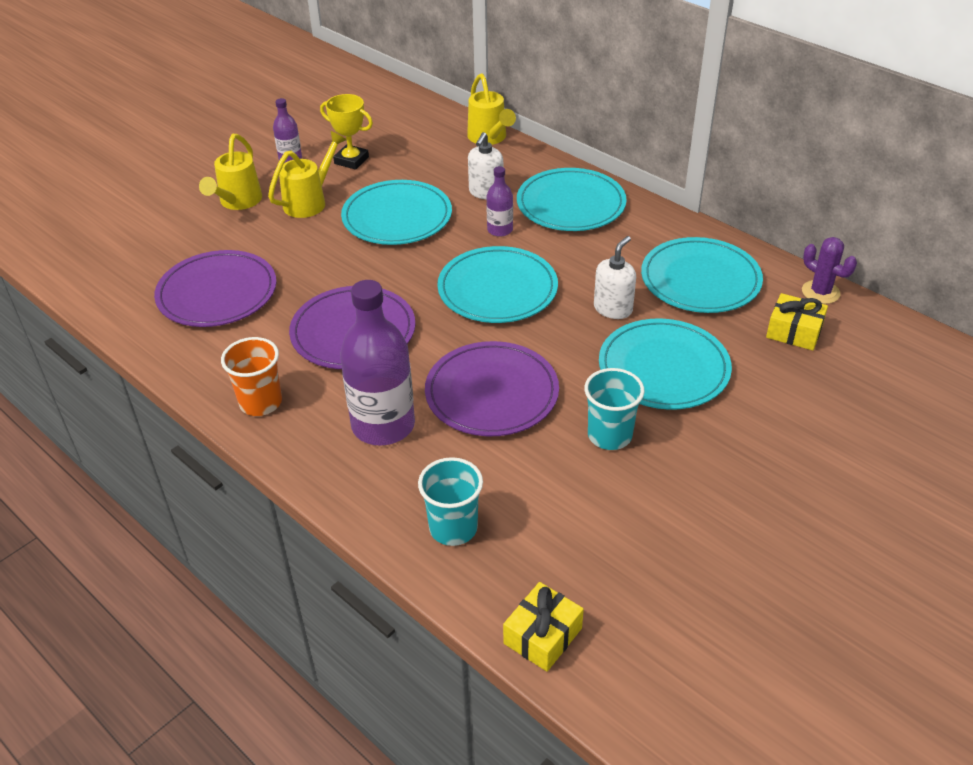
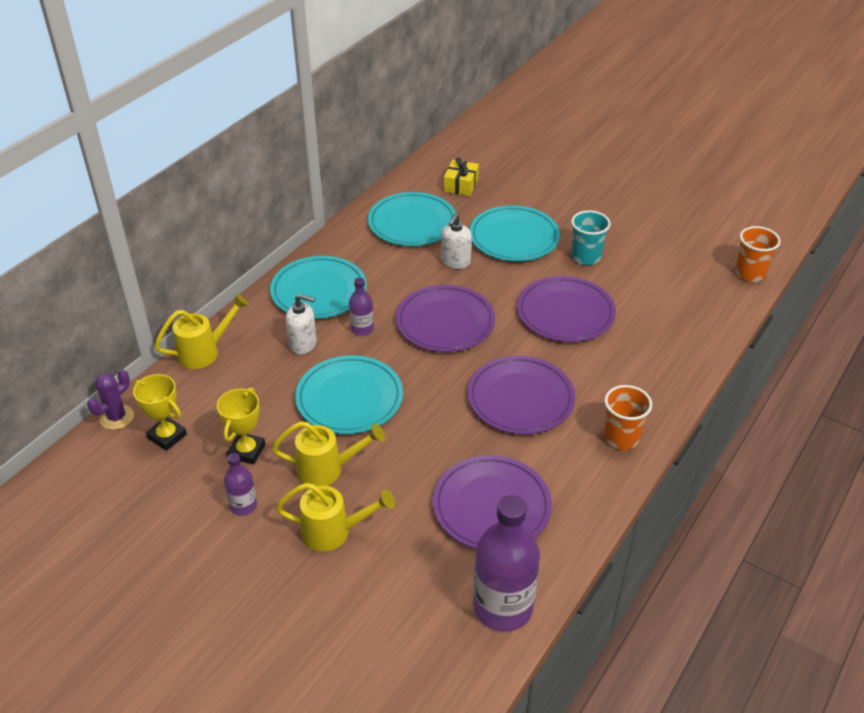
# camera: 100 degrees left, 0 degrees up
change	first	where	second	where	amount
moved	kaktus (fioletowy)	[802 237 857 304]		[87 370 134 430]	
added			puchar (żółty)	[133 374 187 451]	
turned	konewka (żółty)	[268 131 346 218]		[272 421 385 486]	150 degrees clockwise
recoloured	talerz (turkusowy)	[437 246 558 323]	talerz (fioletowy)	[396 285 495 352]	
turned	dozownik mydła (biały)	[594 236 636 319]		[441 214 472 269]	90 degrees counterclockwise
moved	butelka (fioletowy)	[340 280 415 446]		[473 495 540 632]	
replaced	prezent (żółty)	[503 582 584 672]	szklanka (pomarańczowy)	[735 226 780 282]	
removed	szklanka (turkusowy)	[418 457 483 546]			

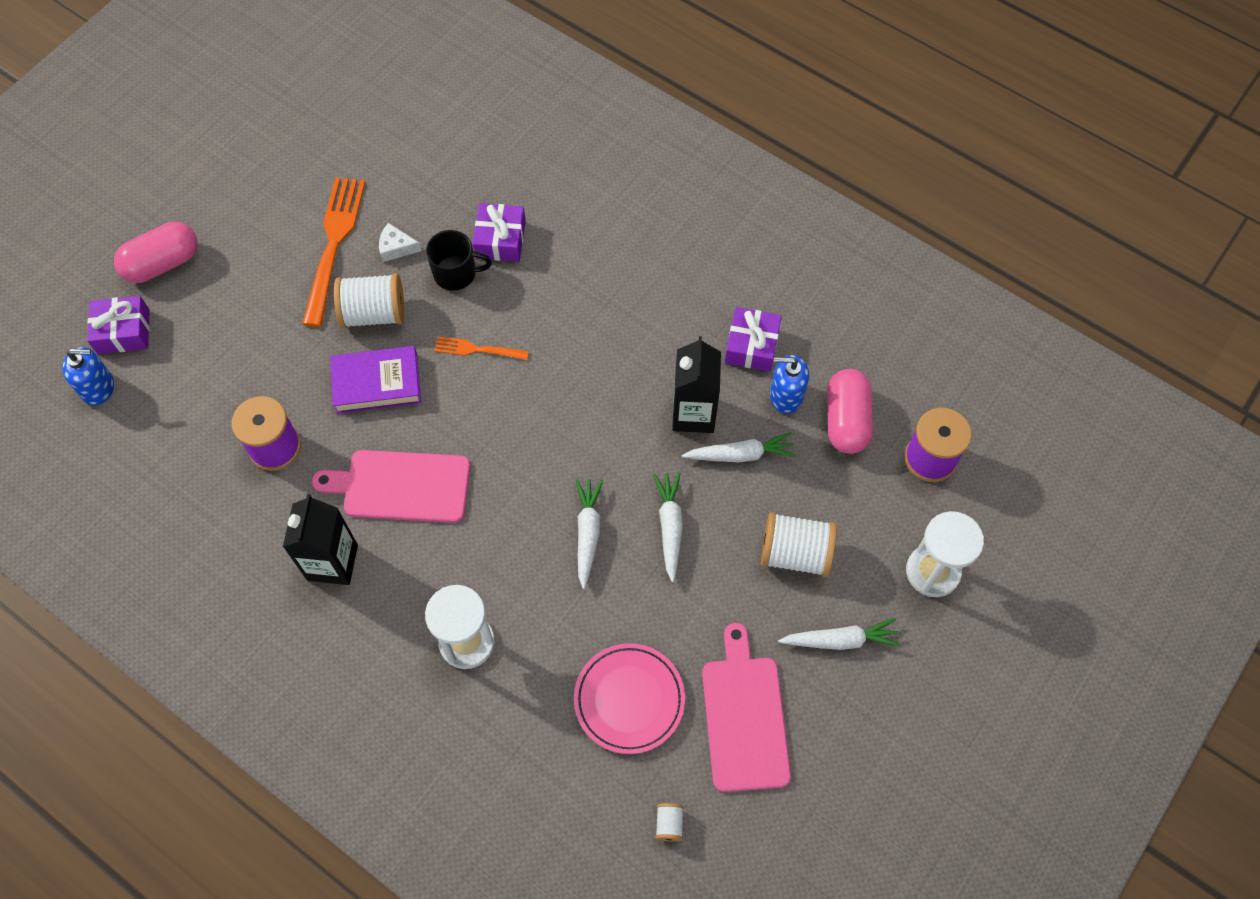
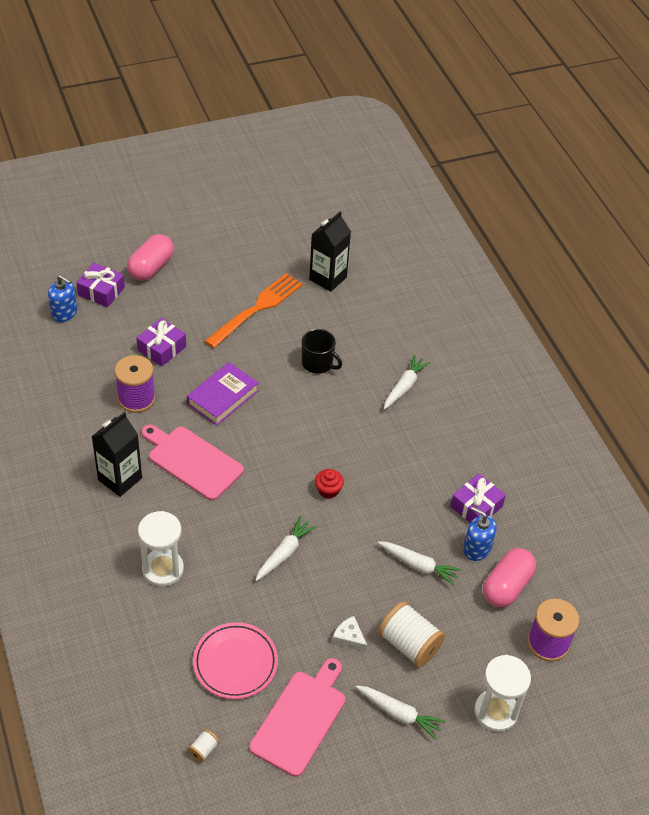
# camera: 30 degrees right, 15 degrees down
change	first	where	second	where	amount
turned	kapsułka (różowy)	[114 222 198 283]		[127 234 174 281]	60 degrees counterclockwise
moved	prezent (fioletowy)	[472 203 526 262]		[136 318 186 367]	
turned	książka (fioletowy)	[330 346 421 414]		[187 362 259 426]	75 degrees counterclockwise
moved	karton mleka (czarny)	[672 336 721 433]		[309 211 351 292]	
added			muffinka (czerwony)	[315 469 344 499]	
moved	ser (biały)	[379 223 421 262]		[332 616 367 652]	
moved	marchewka (biały)	[653 472 683 582]		[384 355 431 409]	
removed	szpulka (biały)	[334 273 405 328]			
removed	widelec (pomarańczowy)	[434 336 529 360]			

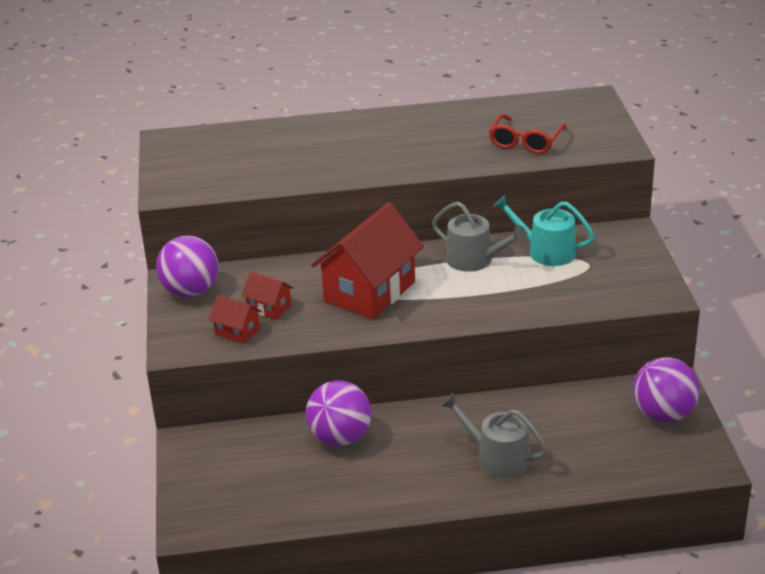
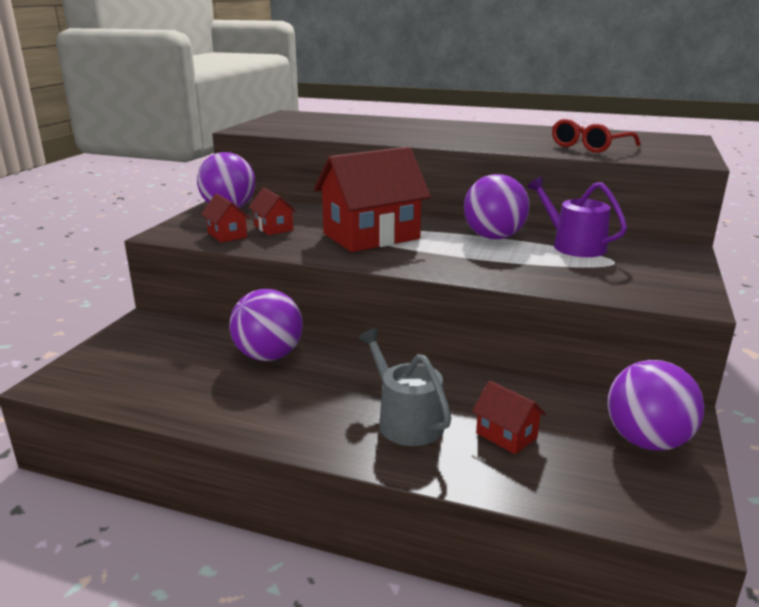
# camera: 25 degrees right, 10 degrees down
change	first	where	second	where	amount
replaced	konewka (szary)	[432 202 527 272]	piłka (fioletowy)	[464 174 530 240]	
added			domek (czerwony)	[472 381 546 454]	
recoloured	konewka (turkusowy)	[493 195 595 266]	konewka (fioletowy)	[527 177 627 257]	

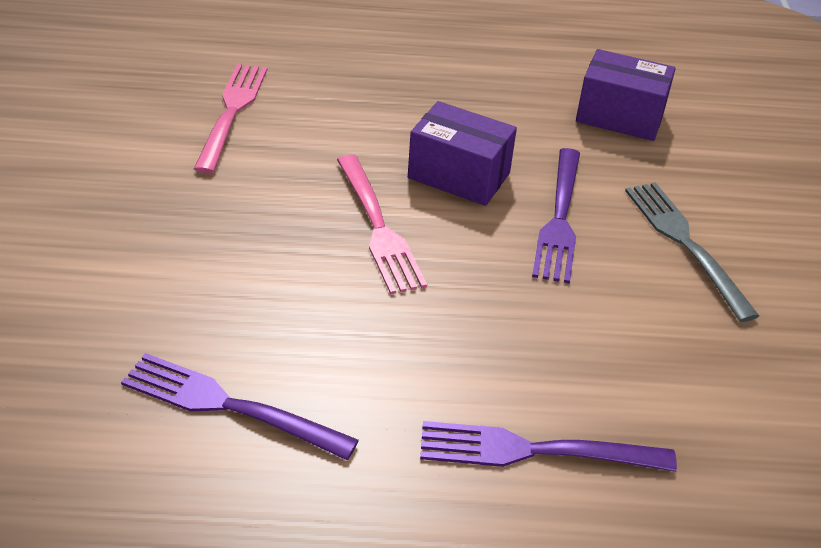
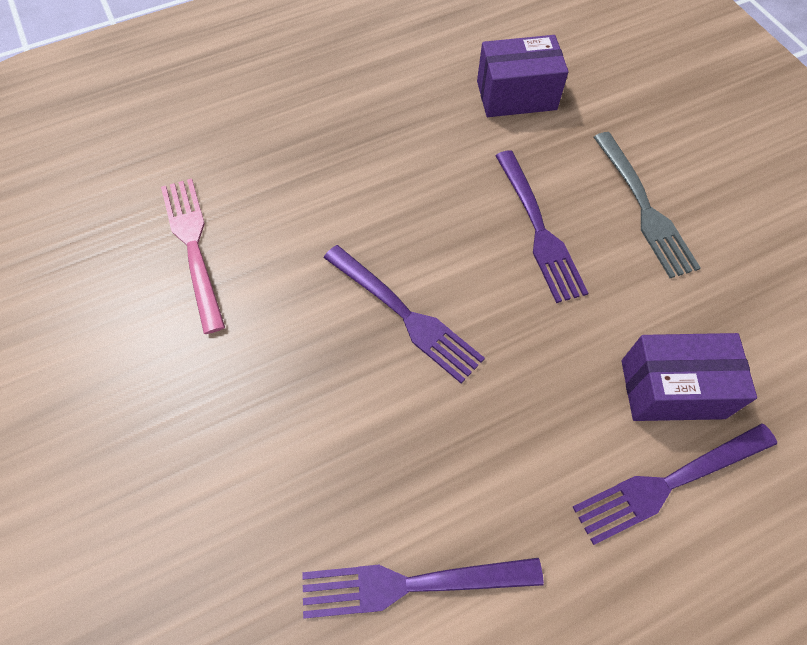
# camera: 25 degrees left, 20 degrees up
change	first	where	second	where	amount
recoloured	widelec (różowy)	[337 155 427 295]	widelec (fioletowy)	[323 245 485 384]	
turned	widelec (szary)	[625 182 759 322]		[594 132 701 278]	150 degrees counterclockwise
moved	pudełko (fioletowy)	[408 101 517 206]		[622 333 757 421]	

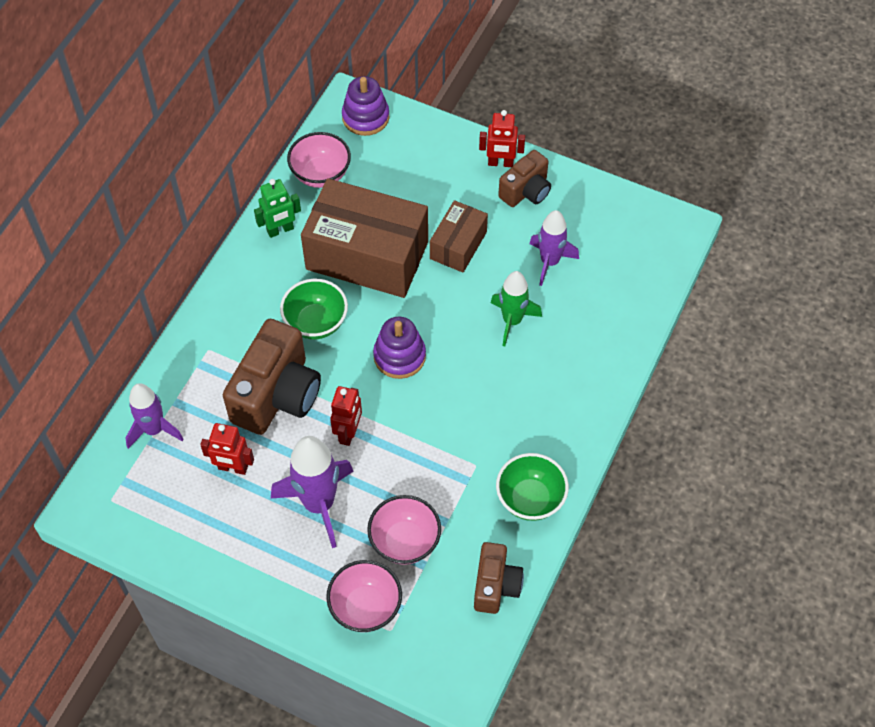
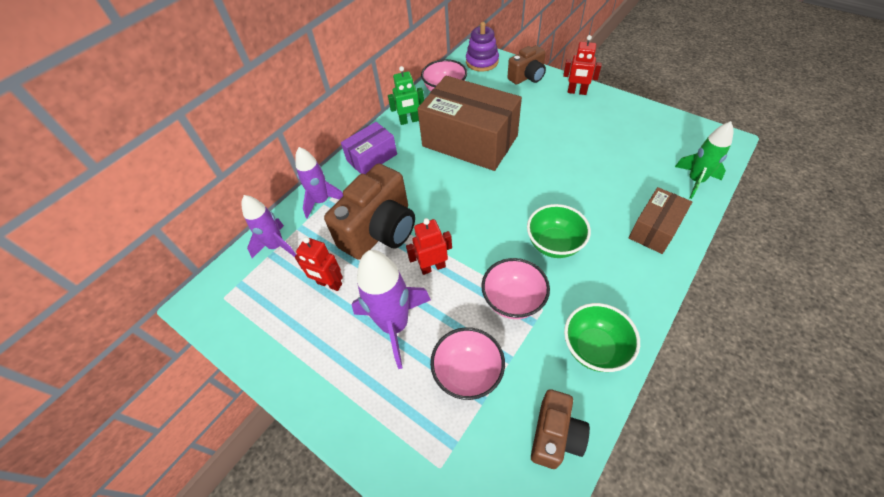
# camera: 15 degrees right, 5 degrees down
change	first	where	second	where	amount
moved	rakieta (fioletowy)	[529 210 579 286]		[295 147 343 219]	
added			pudełko (fioletowy)	[341 122 397 174]	
turned	robot (czerwony)	[330 386 362 446]		[406 218 452 275]	135 degrees counterclockwise
moved	miska (różowy)	[326 560 402 632]		[481 258 550 319]	
moved	aparat fotograficzny (brązowy)	[498 150 551 207]		[508 45 546 85]	
moved	miska (zielony)	[280 279 348 339]		[527 204 591 258]	
moved	pudełko (brązowy)	[430 200 488 272]		[629 187 692 254]	
moved	rakieta (zielony)	[491 271 542 346]		[675 121 734 199]	
removed	zabawka nakładanka (fioletowy)	[373 317 426 379]			

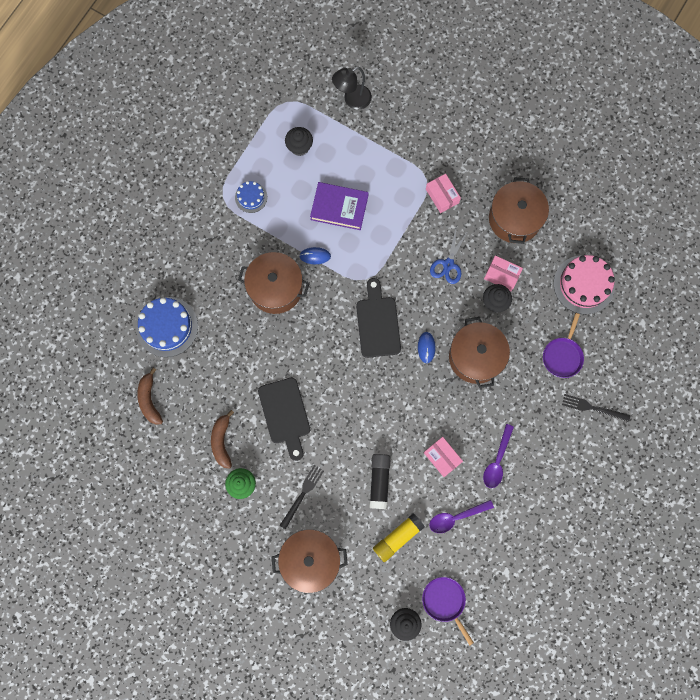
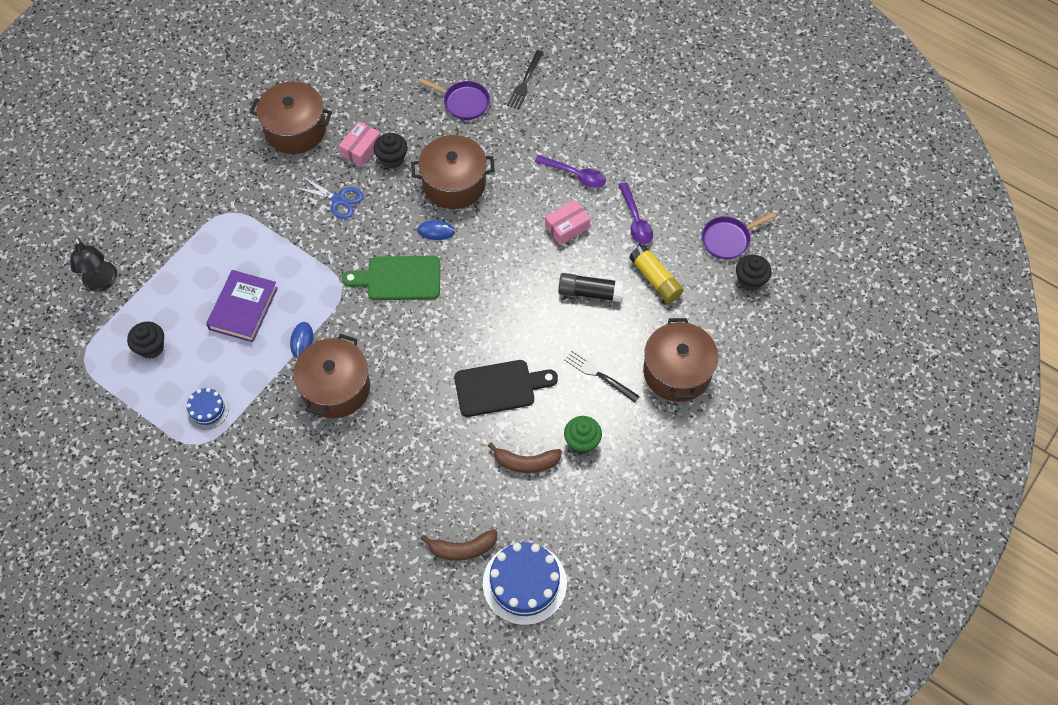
# camera: 85 degrees left, 15 degrees down
change	first	where	second	where	amount
recoloured	deska do krojenia (czarny)	[356 278 401 358]	deska do krojenia (zielony)	[342 256 440 300]	
moved	tort (niebieski)	[136 297 198 357]		[483 542 567 625]	
removed	pudełko (różowy)	[426 174 461 213]			
removed	tort (różowy)	[554 255 615 314]			

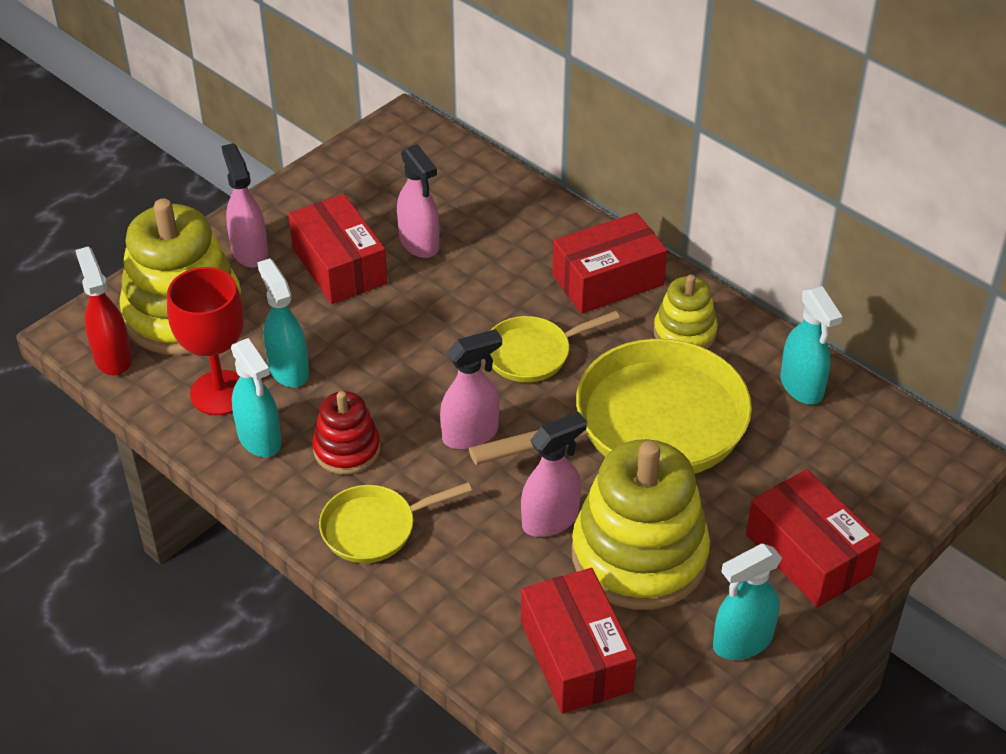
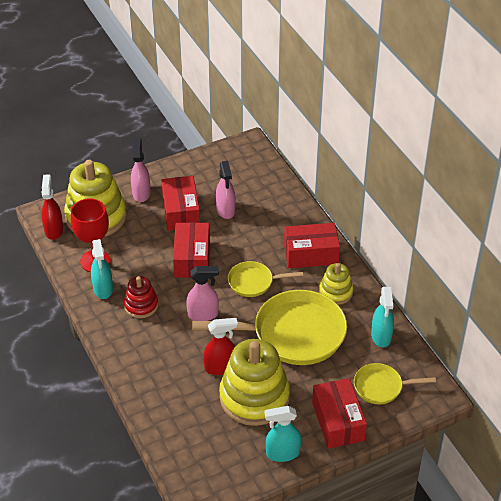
# camera: 20 degrees right, 0 degrees up
change	first	where	second	where	amount
moved	pudełko (czerwony)	[521 568 637 714]		[173 222 210 278]	
recoloured	spryskiwacz (różowy)	[521 412 587 537]	spryskiwacz (czerwony)	[203 318 238 375]	
moved	patelnia (żółty)	[319 482 472 563]		[354 363 436 404]	
removed	spryskiwacz (turkusowy)	[257 258 309 387]			

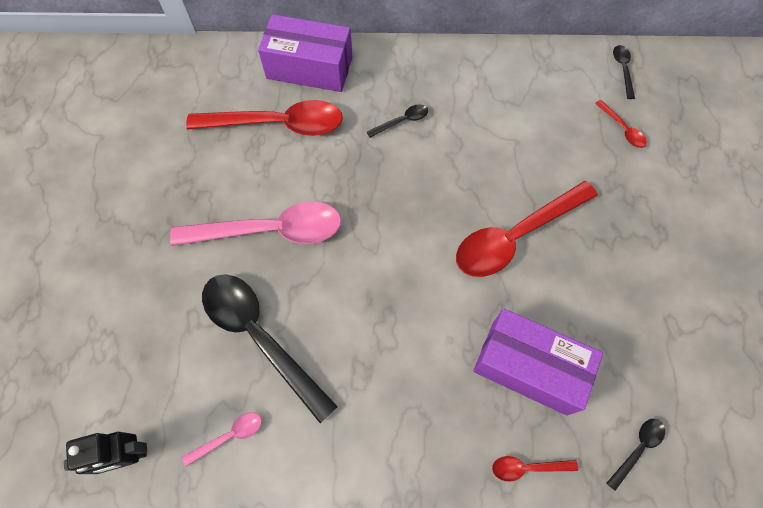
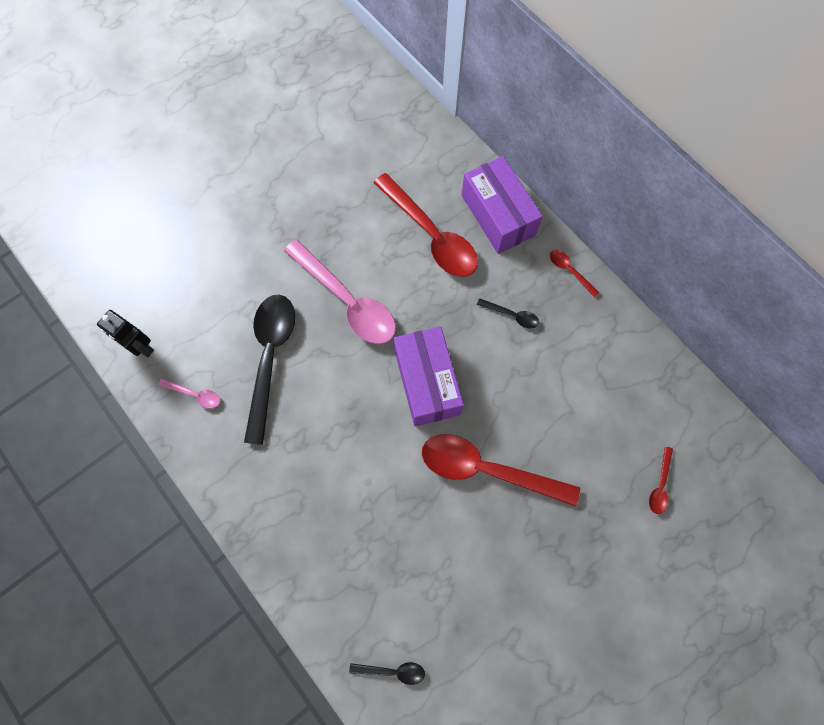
# camera: 50 degrees right, 5 degrees up
change	first	where	second	where	amount
moved	pudełko (fioletowy)	[473 309 603 415]		[394 326 464 427]	
moved	łyżka (czerwony)	[492 456 578 481]		[550 250 599 297]	
removed	łyżka (czarny)	[613 45 635 99]			

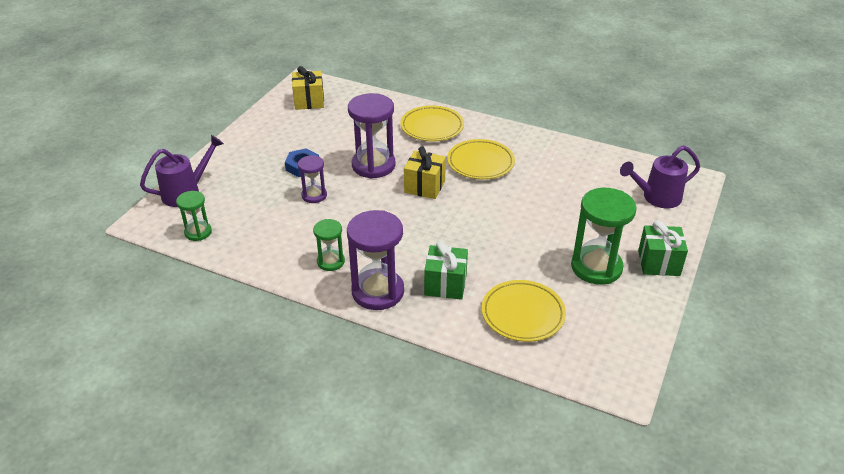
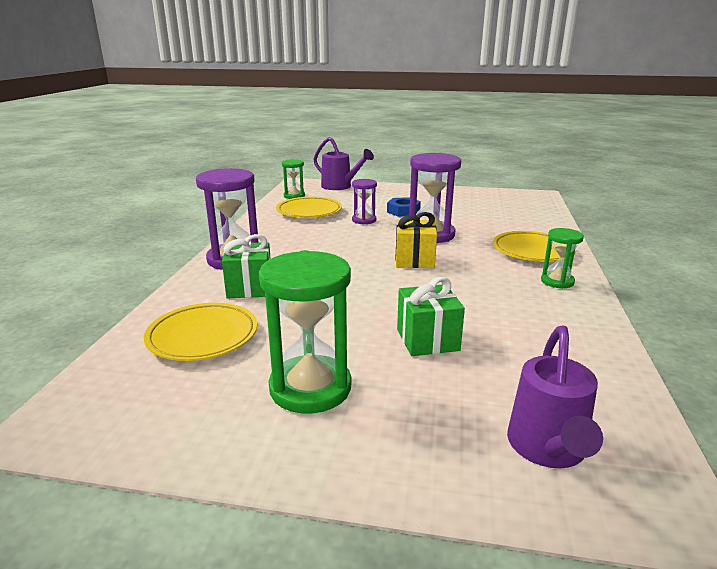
# camera: 75 degrees right, 15 degrees down
change	first	where	second	where	amount
moved	talerz (żółty)	[447 139 515 179]		[276 197 342 218]	
moved	prezent (zielony)	[638 220 688 276]		[397 277 465 356]	
turned	konewka (fioletowy)	[620 145 700 208]		[507 326 603 468]	135 degrees counterclockwise
moved	klepsydra (zielony)	[313 219 345 271]		[541 228 584 289]	
removed	prezent (żółty)	[292 66 324 110]			

